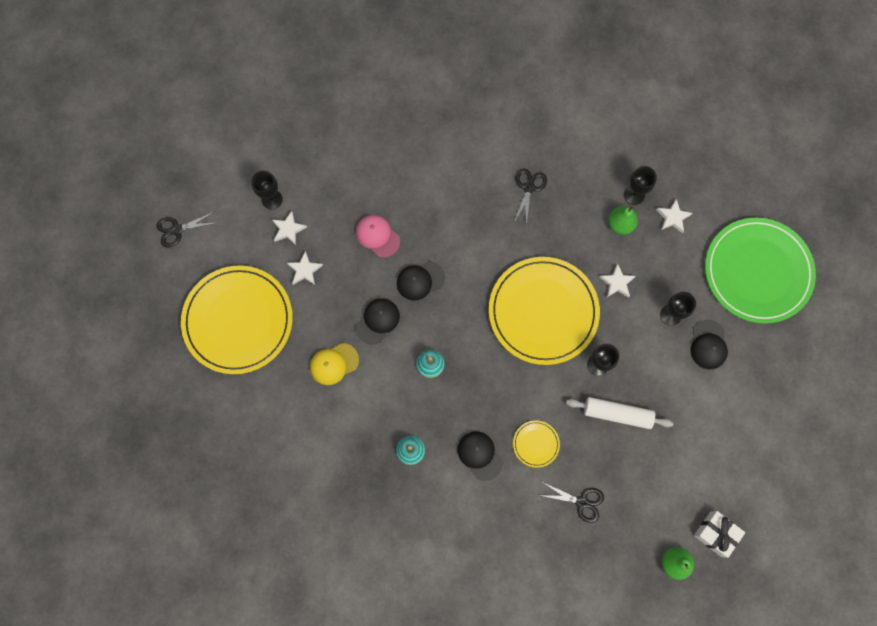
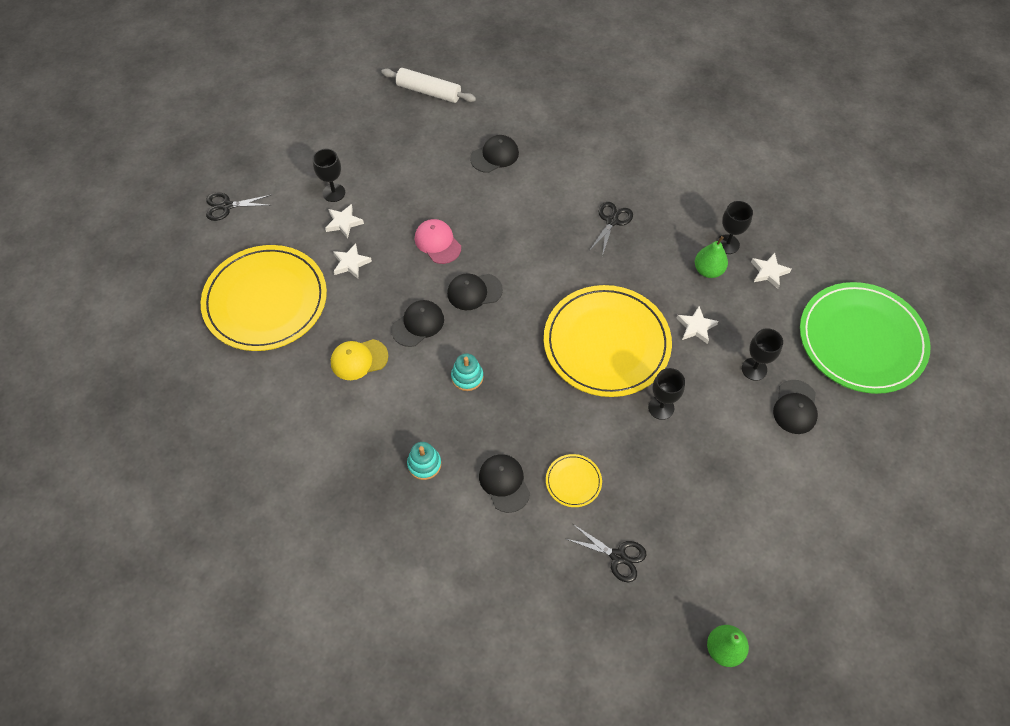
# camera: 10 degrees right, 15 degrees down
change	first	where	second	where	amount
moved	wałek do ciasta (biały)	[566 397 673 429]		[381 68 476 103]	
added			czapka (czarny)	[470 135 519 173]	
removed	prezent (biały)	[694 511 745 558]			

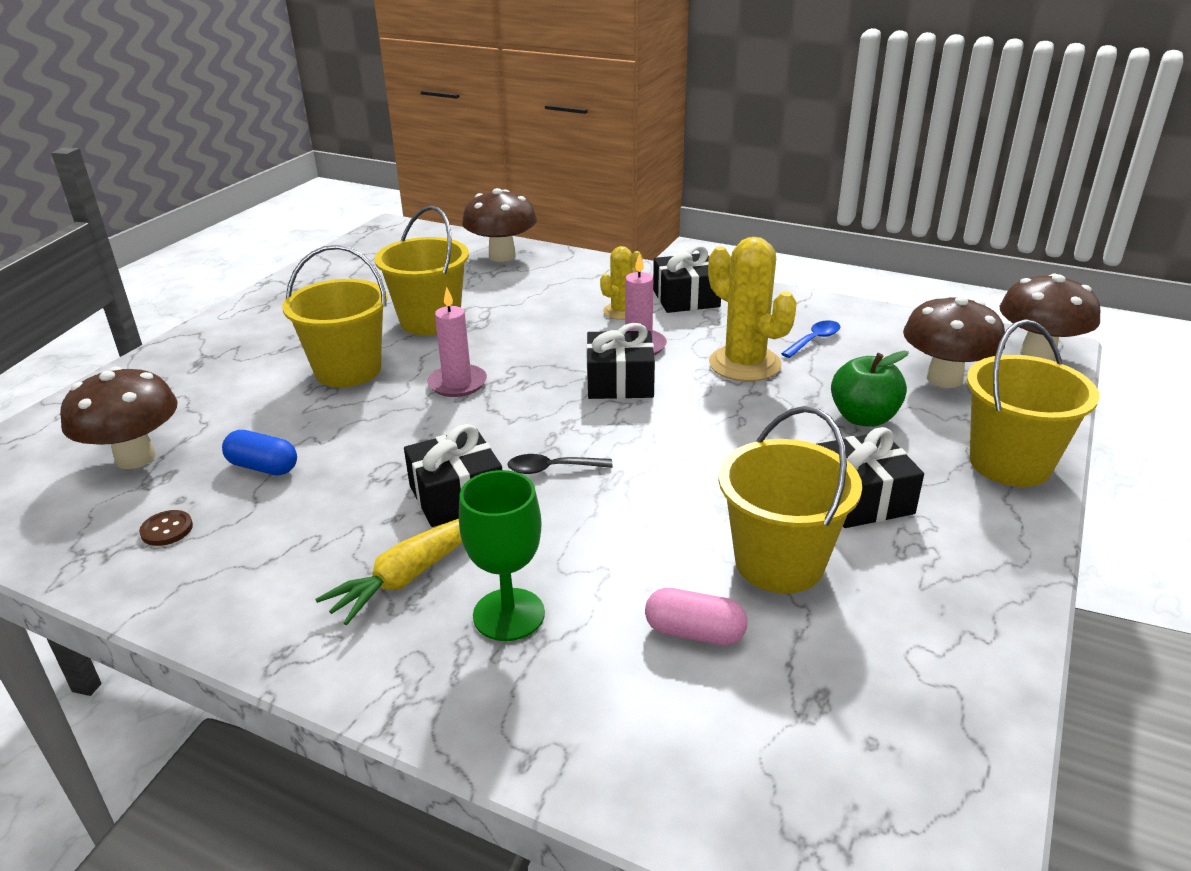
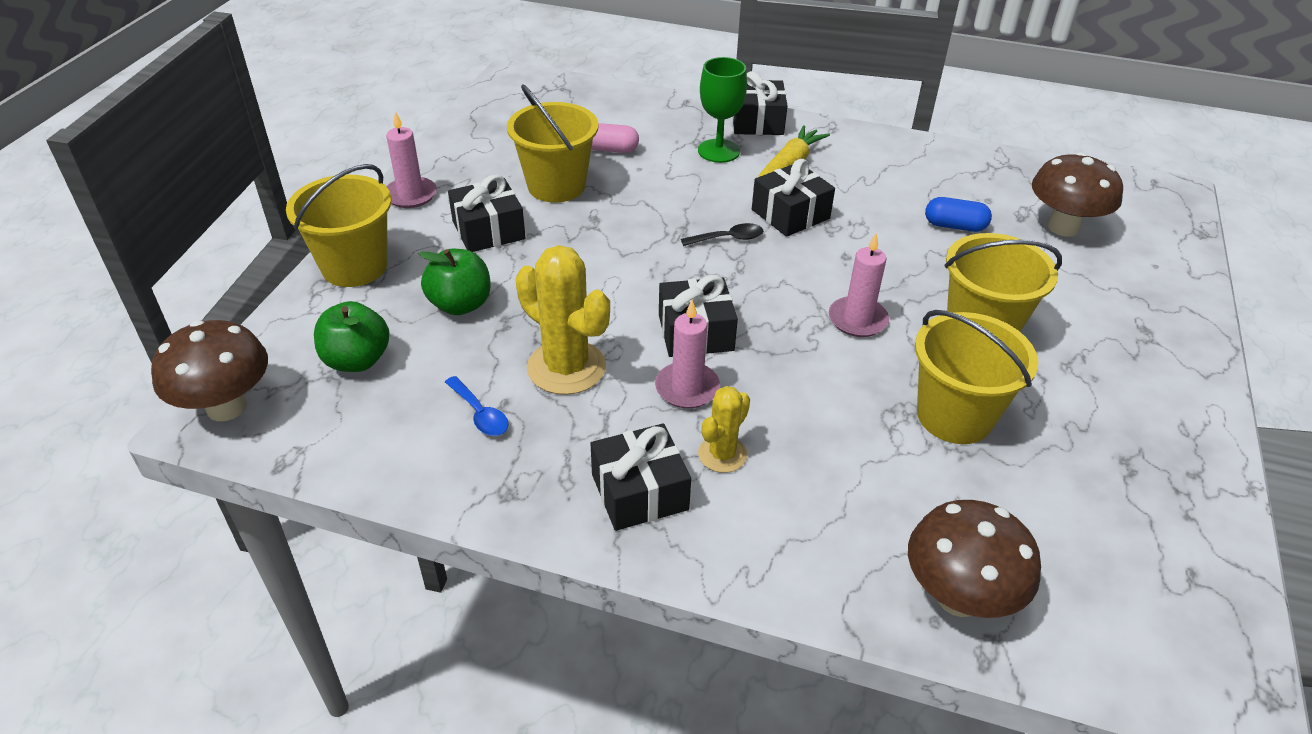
# camera: 170 degrees right, 10 degrees up
change	first	where	second	where	amount
replaced	grzyb (brązowy)	[903 295 1005 388]	jabłko (zielony)	[314 301 389 372]	
added			świeca (różowy)	[386 111 437 208]	
turned	łyżka (niebieski)	[781 320 840 358]		[445 376 509 436]	75 degrees counterclockwise
added			prezent (czarny)	[732 71 787 135]	
removed	guzik (brązowy)	[139 510 193 546]			

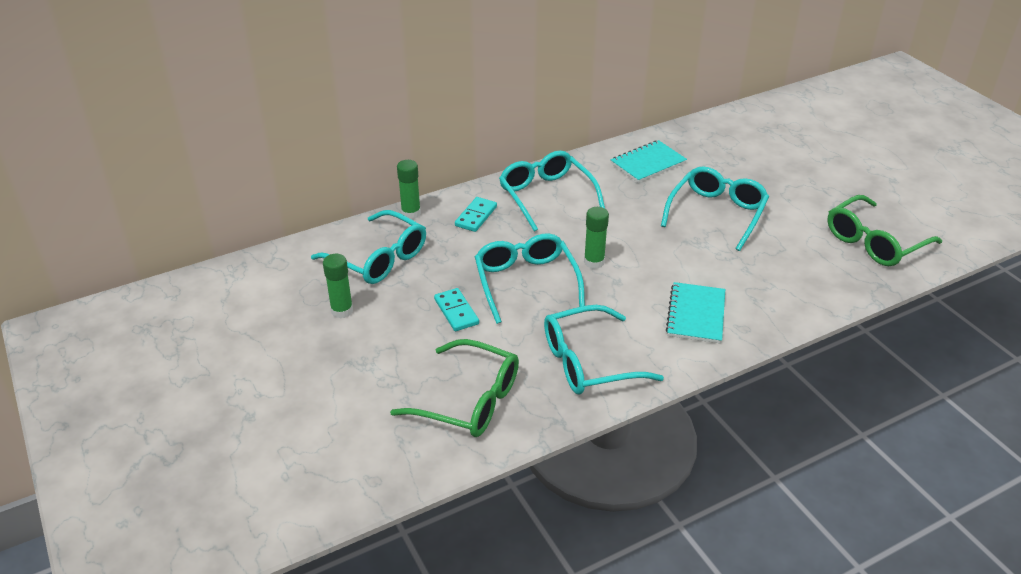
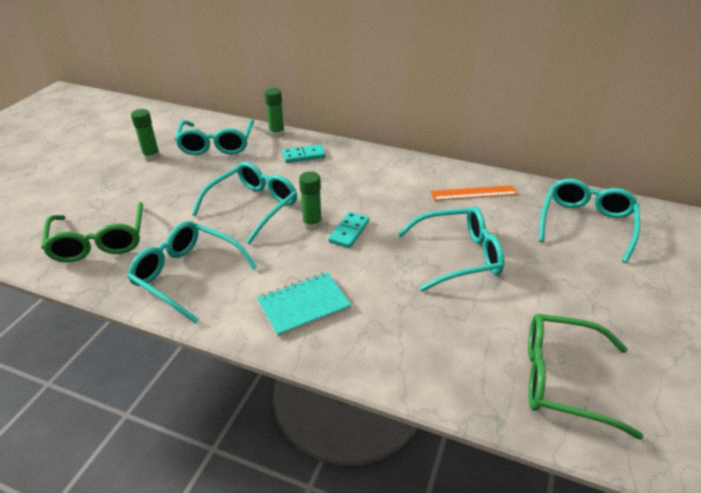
# camera: 50 degrees right, 0 degrees up
change	first	where	second	where	amount
moved	kostka domina (turkusowy)	[434 288 479 331]		[328 212 369 248]	
replaced	zeszyt (turkusowy)	[610 140 687 183]	linijka (pomarańczowy)	[430 185 518 201]	
moved	okulary (turkusowy)	[499 150 605 232]		[539 178 640 263]	

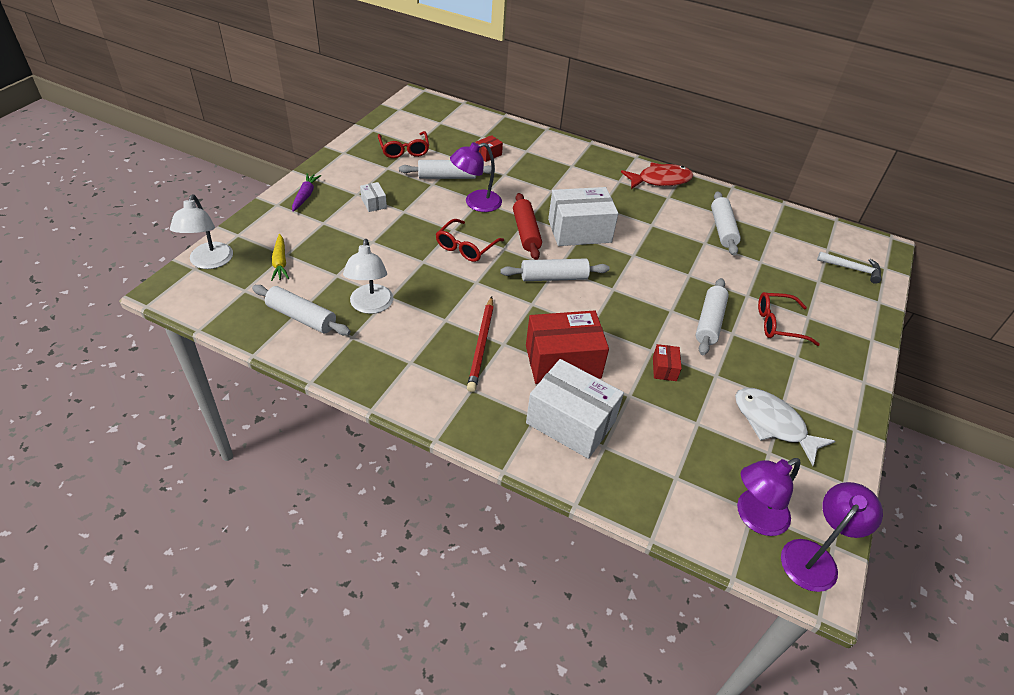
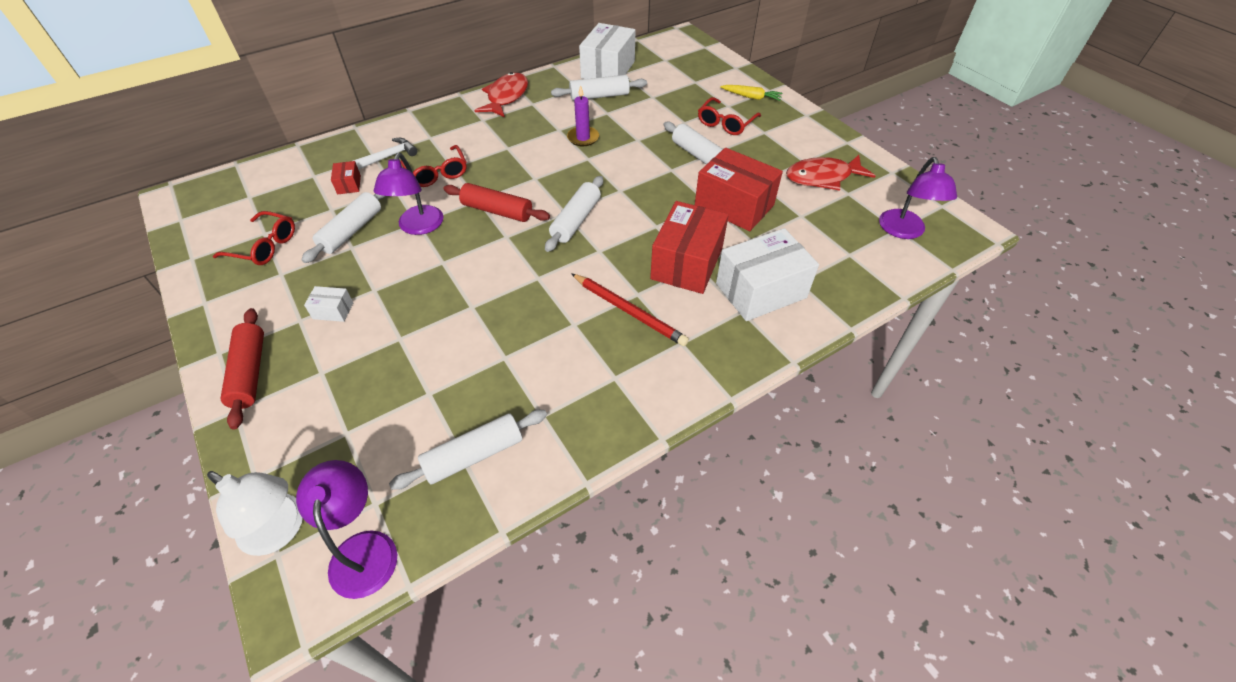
# camera: 55 degrees left, 5 degrees up
change	first	where	second	where	amount
replaced	marchewka (fioletowy)	[292 173 321 212]	wałek do ciasta (czerwony)	[221 308 264 430]	
moved	lampka (fioletowy)	[781 482 883 592]		[296 460 397 599]	
moved	młotek (biały)	[817 252 881 284]		[353 138 417 170]	
moved	okulary (czerwony)	[436 219 504 262]		[401 145 467 187]	
turned	wałek do ciasta (biały)	[711 192 741 255]		[551 75 647 101]	45 degrees counterclockwise
added			świeca (fioletowy)	[567 85 599 146]	
moved	pudełko (biały)	[548 187 618 246]		[579 23 636 79]	
resized	pudełko (czerwony)	[653 344 682 381]		[695 148 783 231]	x2.28
moved	marchewka (żółty)	[271 234 289 281]		[720 85 783 101]	
recoloured	ryba (biały)	[735 388 835 466]	ryba (czerwony)	[786 155 875 190]	
removed	lampka (biały)	[343 239 393 314]			

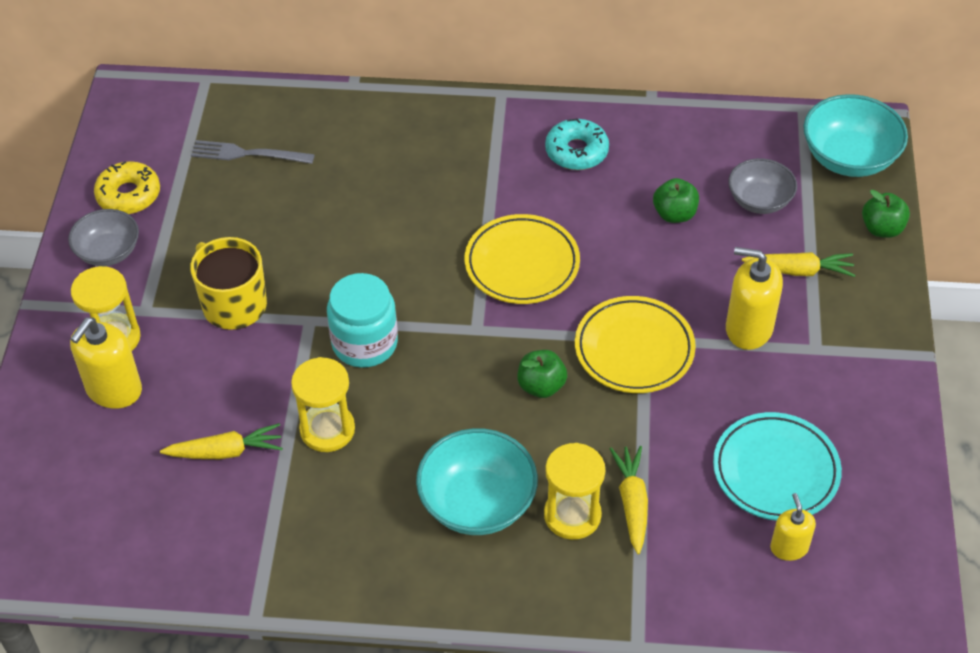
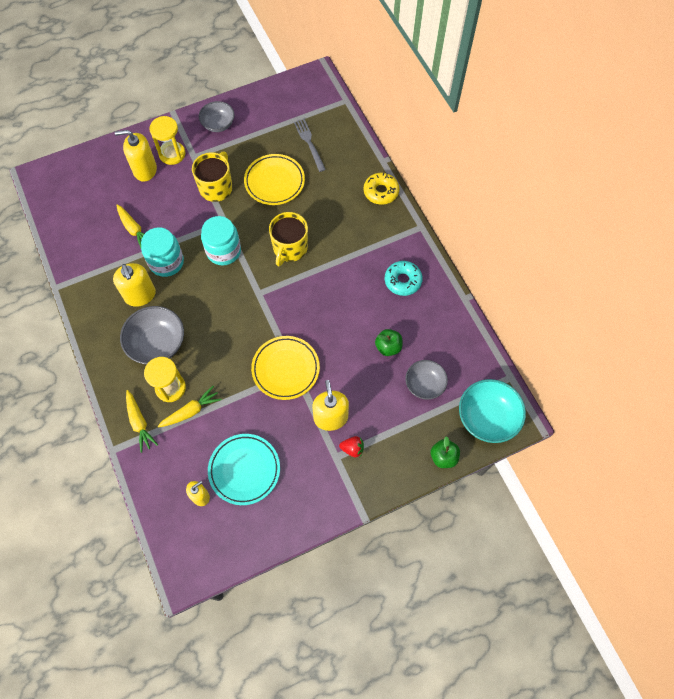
# camera: 60 degrees right, 15 degrees up
change	first	where	second	where	amount
added			dozownik mydła (żółty)	[113 263 156 307]	
recoloured	miska (turkusowy)	[416 428 538 535]	miska (szary)	[120 306 184 364]	
moved	marchewka (żółty)	[742 252 855 277]		[126 390 158 453]	
replaced	klepsydra (żółty)	[291 357 355 452]	słoik (turkusowy)	[141 227 184 277]	
moved	talerz (żółty)	[465 214 580 304]		[244 154 305 205]	
added			kubek (żółty)	[269 212 308 266]	
added			truskawka (czerwony)	[339 436 364 458]	
moved	donut (żółty)	[94 161 160 214]		[364 173 399 205]	
removed	jabłko (zielony)	[517 350 567 398]			

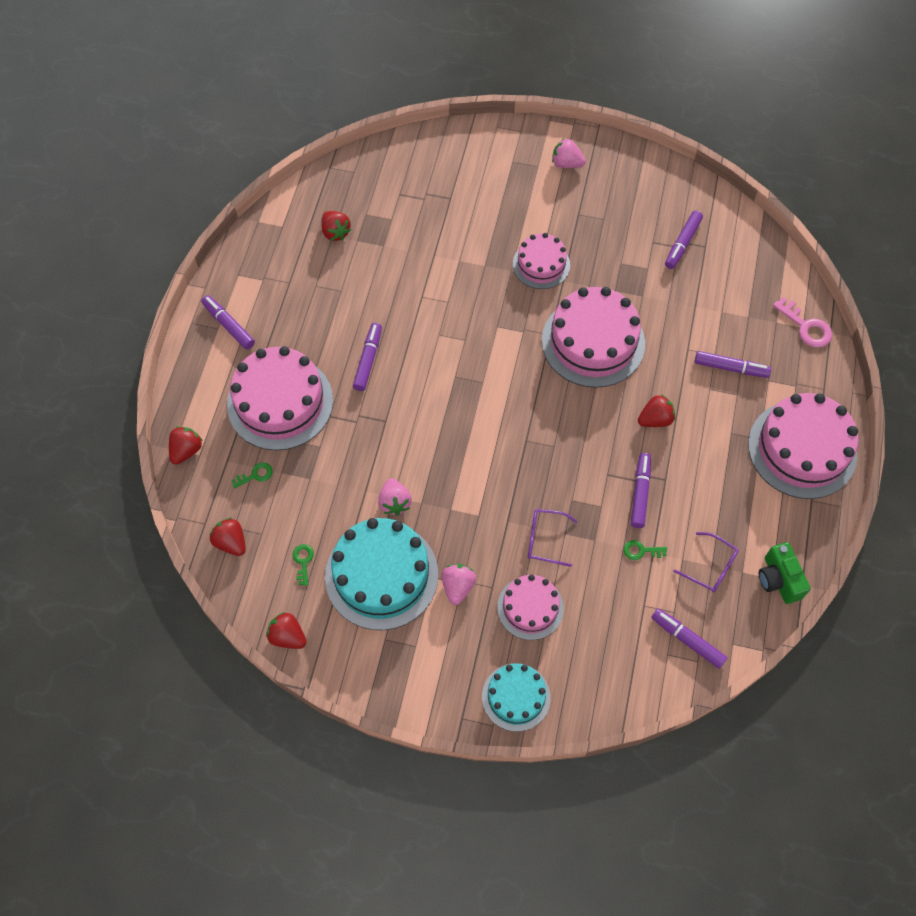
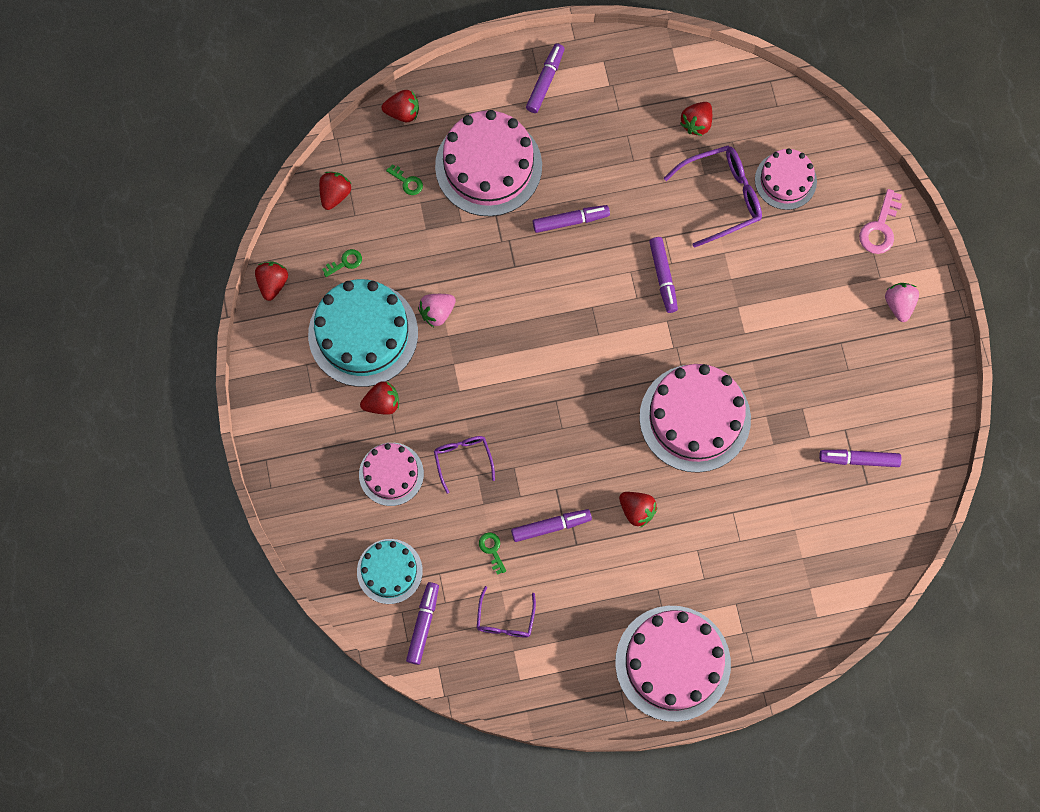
# camera: 65 degrees right, 10 degrees up
change	first	where	second	where	amount
moved	tort (turkusowy)	[482 663 551 732]		[357 539 423 604]	
recoloured	truskawka (różowy)	[441 564 476 605]	truskawka (czerwony)	[360 382 399 415]	
moved	flamaster (fioletowy)	[695 351 771 378]		[649 237 678 313]	
added			okulary (fioletowy)	[664 146 762 248]	
moved	tort (różowy)	[513 233 570 289]		[755 148 817 210]	
moved	klucz (różowy)	[773 297 832 347]		[859 189 902 254]	
removed	aparat fotograficzny (zielony)	[759 542 811 604]			

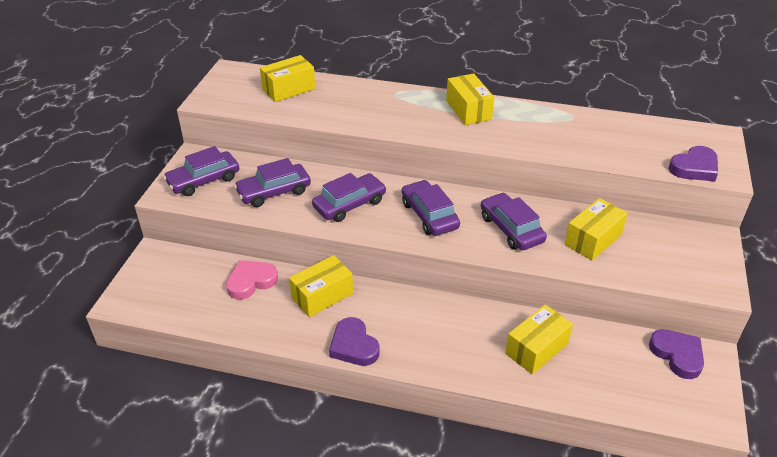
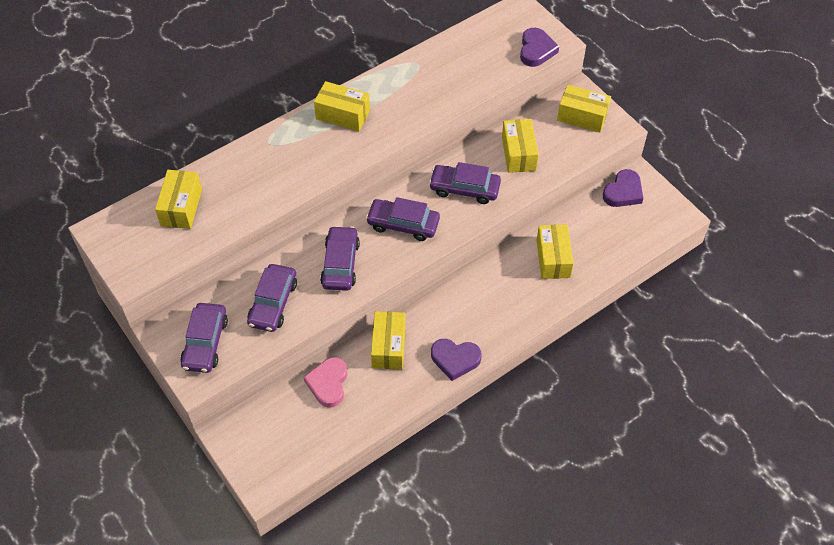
# camera: 50 degrees left, 15 degrees up
change	first	where	second	where	amount
added			pudełko (żółty)	[557 85 611 132]	
turned	serce (fioletowy)	[649 329 704 379]		[603 169 643 207]	120 degrees clockwise

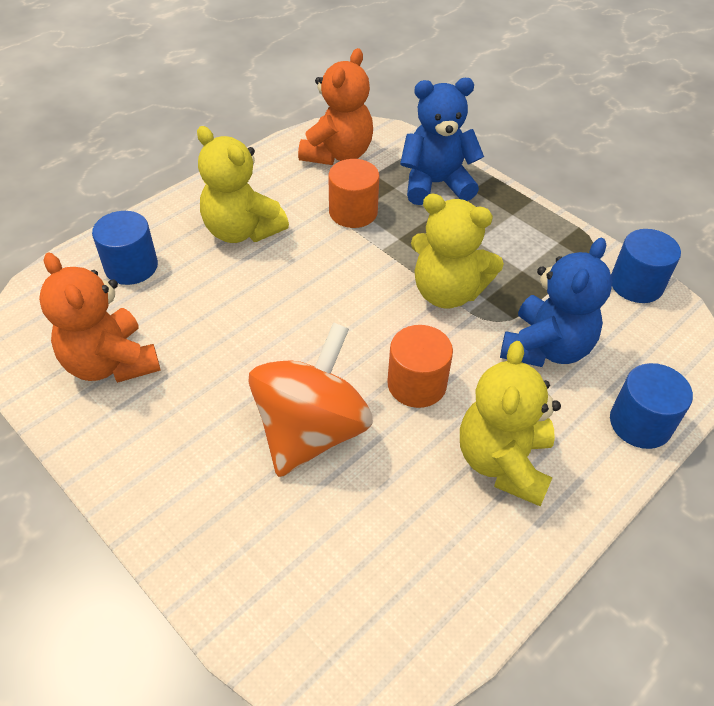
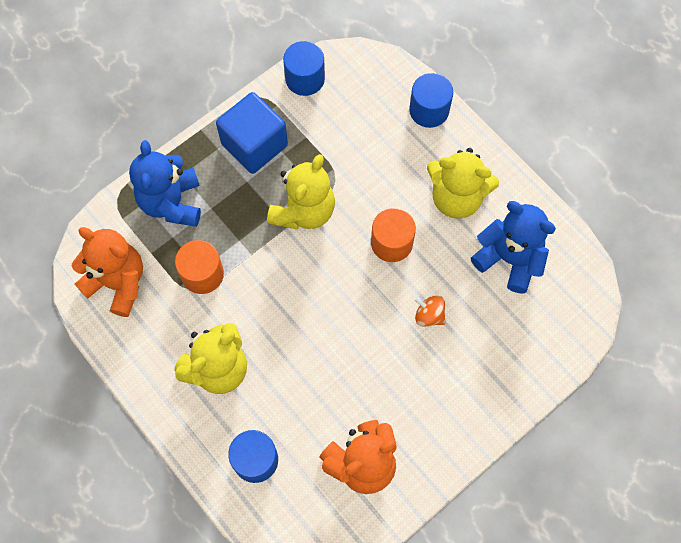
# camera: 85 degrees left, 20 degrees up
change	first	where	second	where	amount
added			sześcian (niebieski)	[216 92 288 174]	
resized	bączek (pomarańczowy)	[249 322 373 477]		[414 295 446 327]	x0.41
moved	miś (niebieski)	[500 238 612 367]		[471 201 556 294]	

